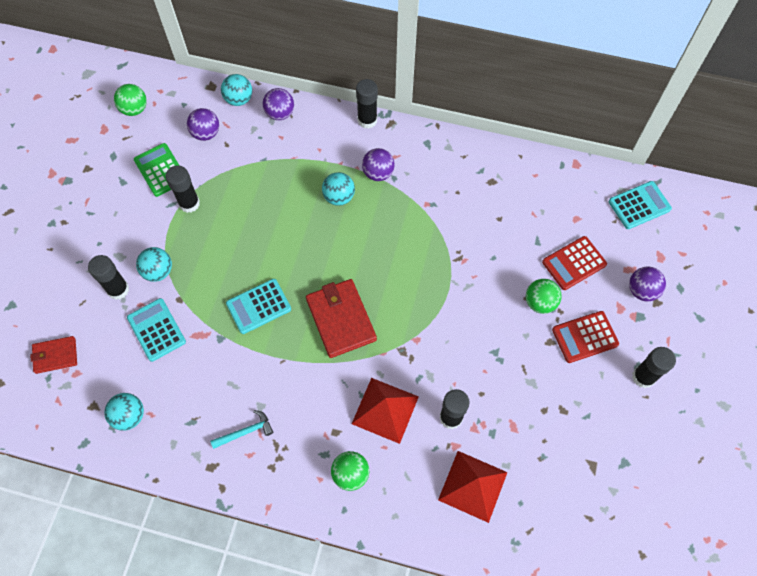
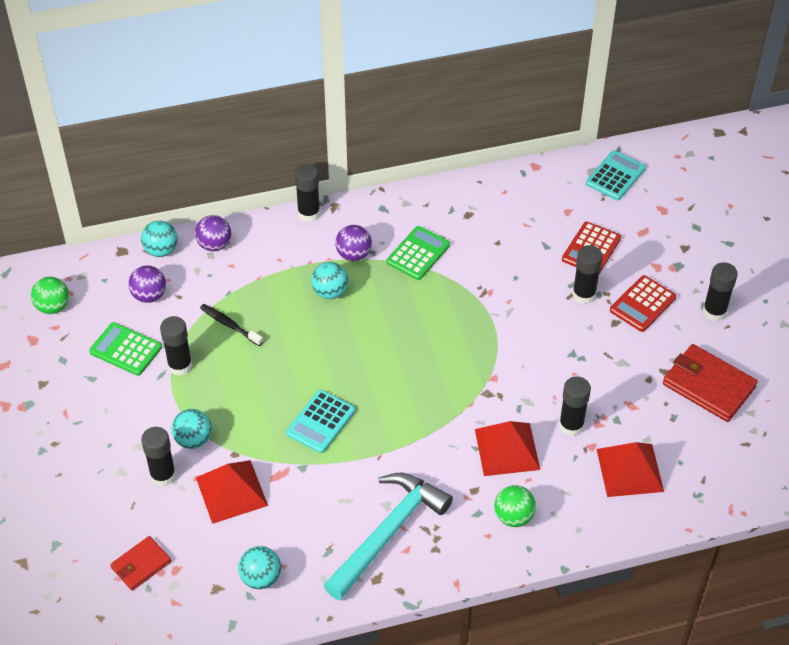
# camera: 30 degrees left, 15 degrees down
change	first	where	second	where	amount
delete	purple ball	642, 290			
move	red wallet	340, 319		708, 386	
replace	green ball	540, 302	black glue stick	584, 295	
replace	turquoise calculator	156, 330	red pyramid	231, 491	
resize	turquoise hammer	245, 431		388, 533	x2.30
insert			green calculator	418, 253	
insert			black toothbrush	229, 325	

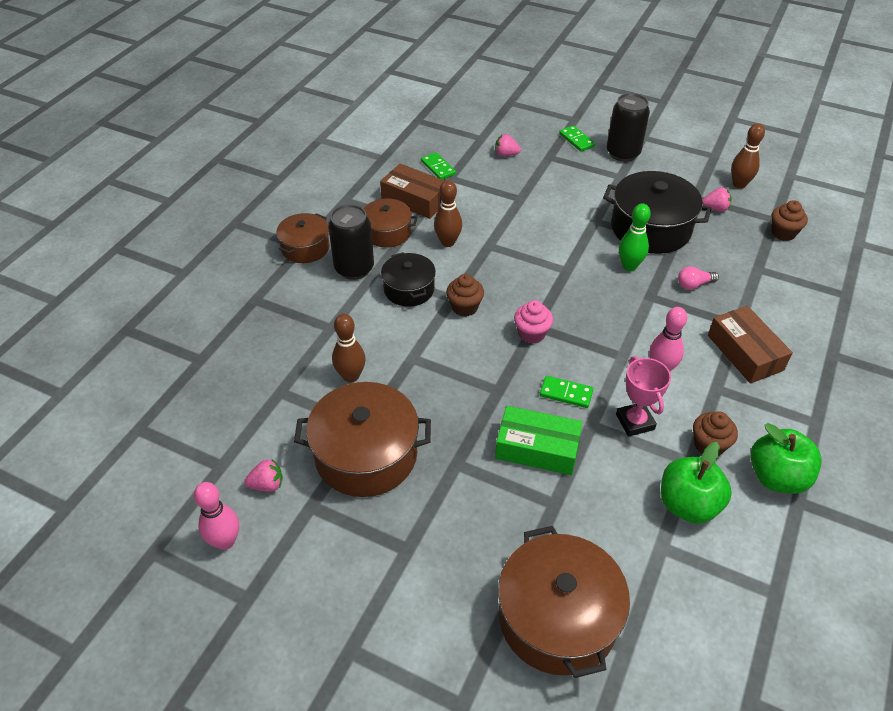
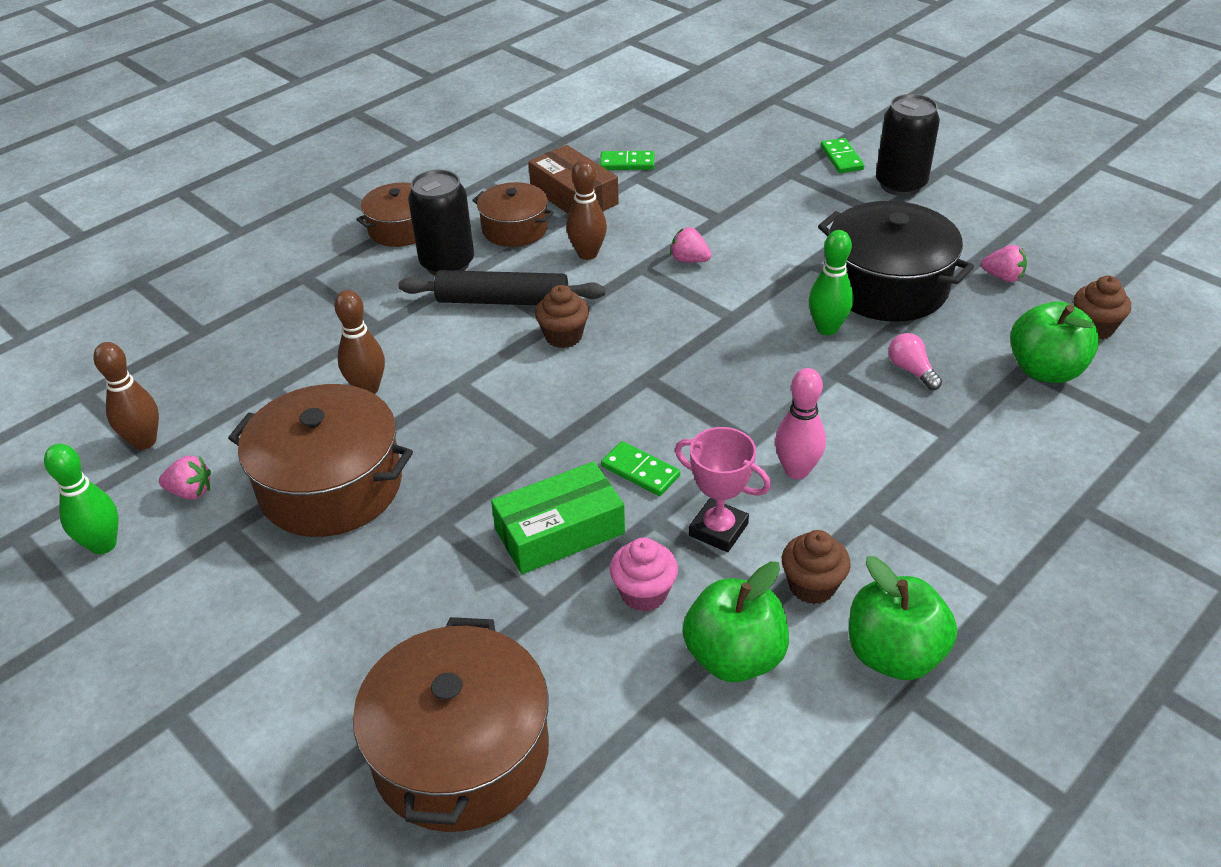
# camera: 20 degrees right, 5 degrees down
change	first	where	second	where	amount
move	brown bowling pin	739, 184		144, 441	
move	pink strawberry	506, 154		689, 260	
rotate	green domino	438, 168		627, 163	75 degrees counterclockwise
replace	black pot	409, 289	black rolling pin	503, 301	
rotate	pink light bulb	694, 284		911, 370	60 degrees clockwise
move	pink cupcake	531, 334		644, 593	
delete	brown box	745, 352			
rotate	pink trophy	635, 422		718, 530	60 degrees counterclockwise
rotate	green box	537, 448		559, 531	60 degrees counterclockwise
recolor	pink bowling pin	225, 541	green bowling pin	103, 544	
insert			green apple	1045, 370	

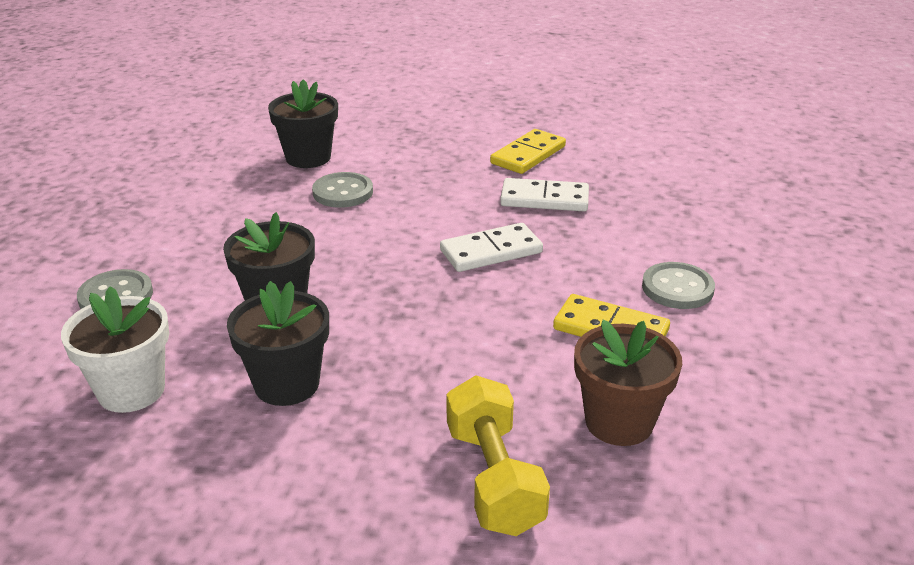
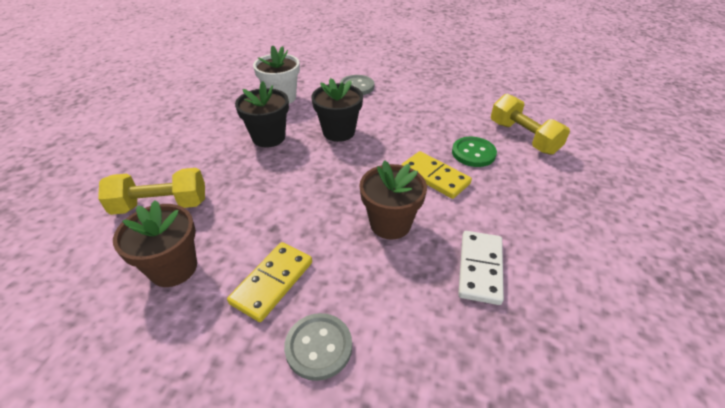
# camera: 95 degrees right, 10 degrees up
change	first	where	second	where	amount
replace	black flower pot	308, 157	yellow dumbbell	523, 137	
move	yellow domino	528, 155		434, 177	
recolor	grey button	343, 192	green button	473, 153	
replace	white domino	491, 251	brown flower pot	390, 224	

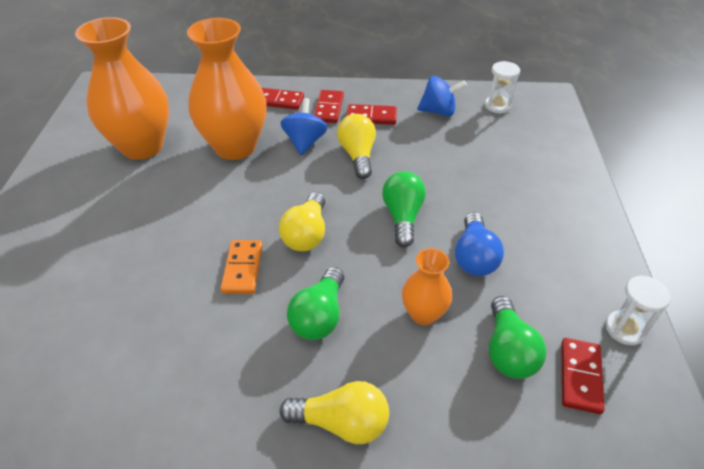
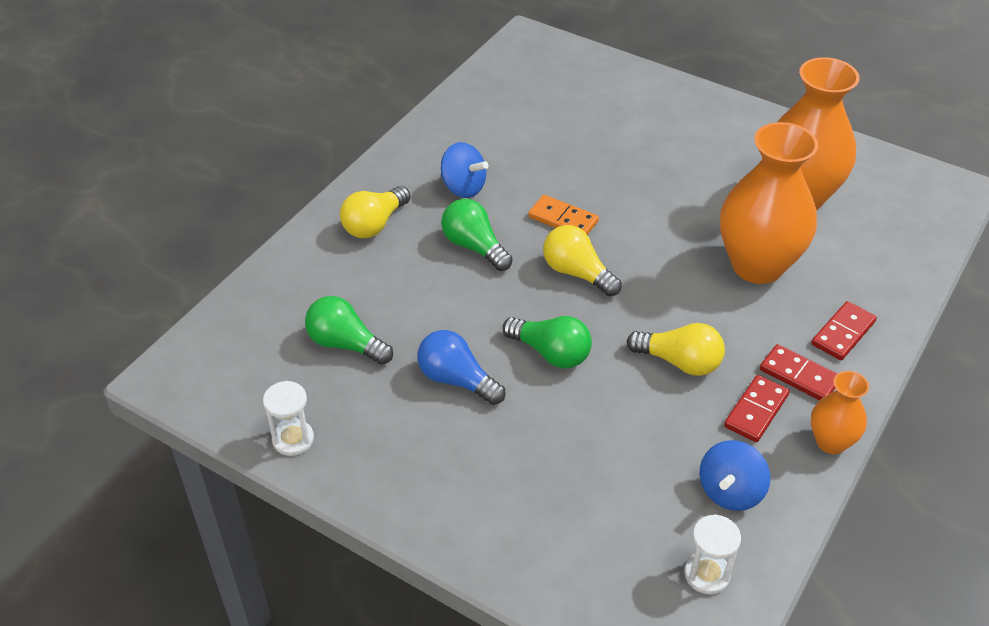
# camera: 120 degrees right, 0 degrees up
change	first	where	second	where	amount
move	blue spinning top	305, 142		463, 187	
move	orange vase	423, 314		831, 442	
delete	red domino	580, 376			

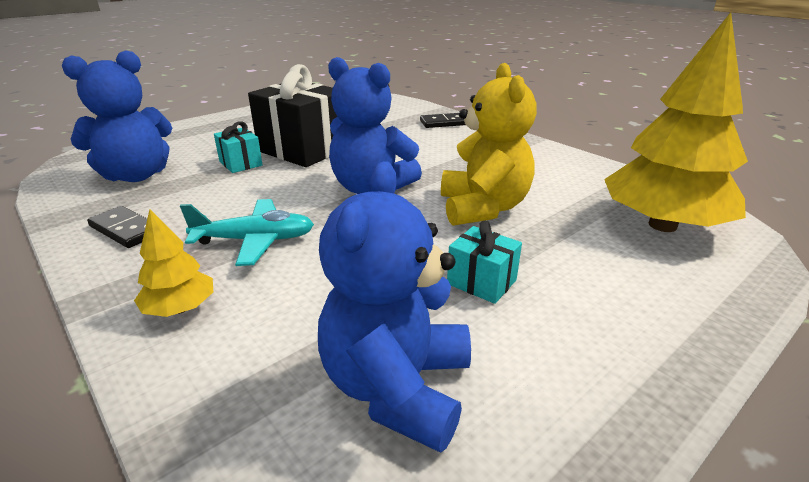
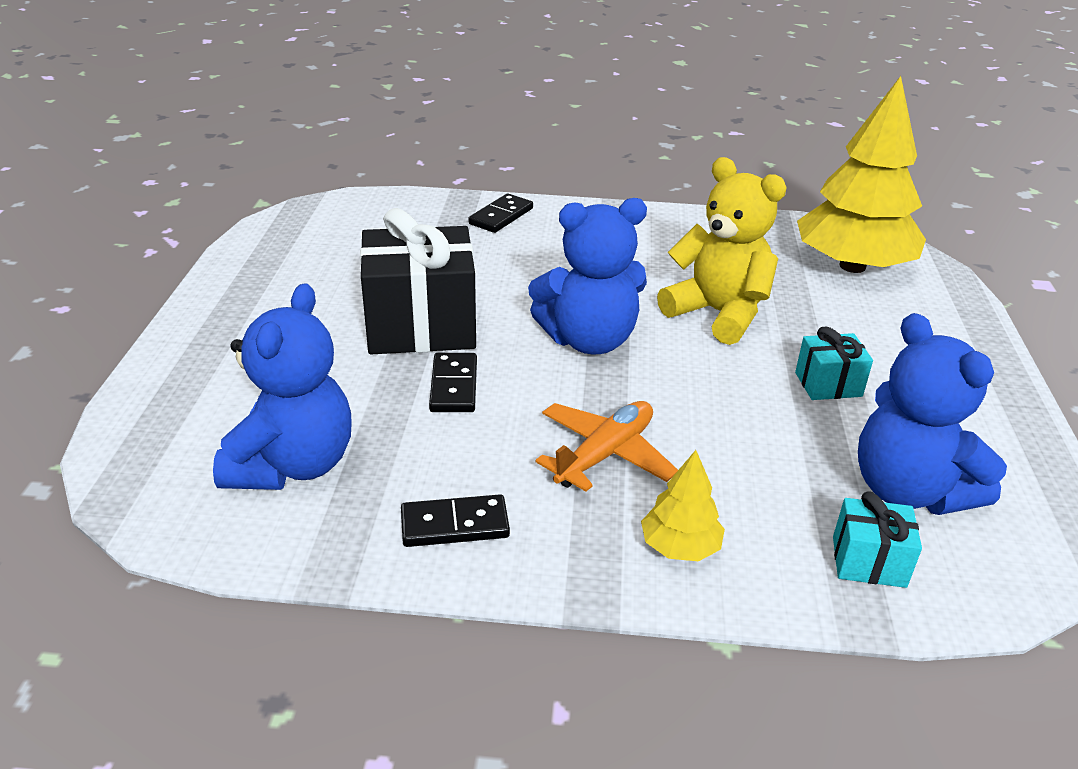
# camera: 45 degrees left, 5 degrees up
change	first	where	second	where	amount
move	turquoise gift	240, 163		868, 562	
recolor	turquoise plane	255, 240	orange plane	605, 454	
insert			black domino	454, 386	

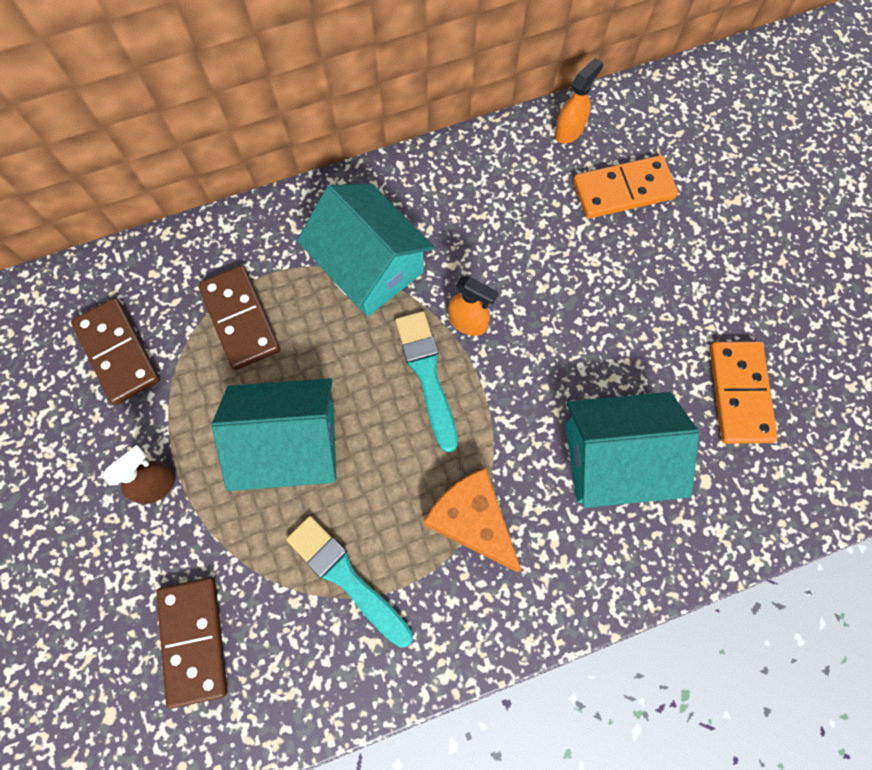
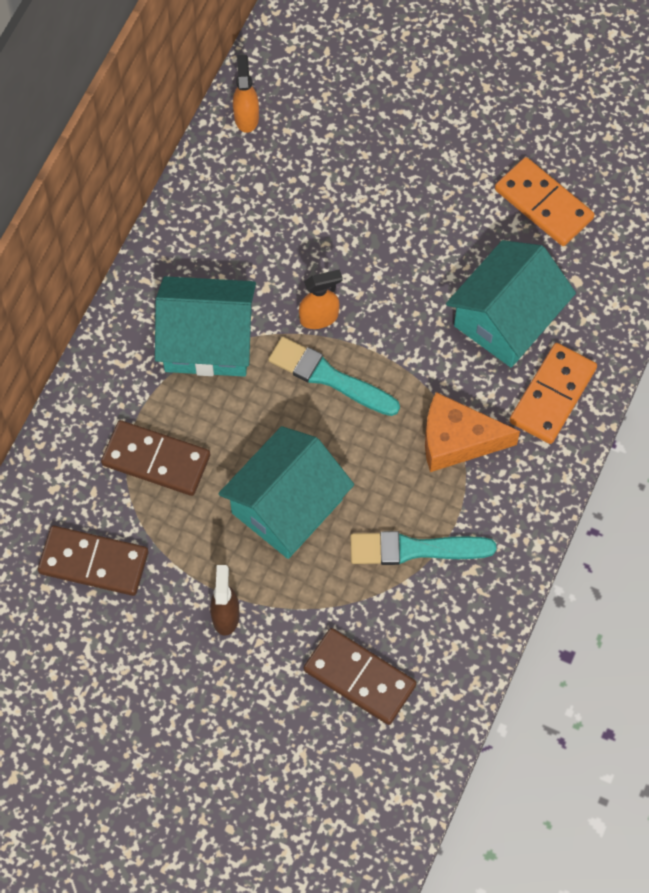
# camera: 45 degrees left, 5 degrees down
change	first	where	second	where	amount
move	orange domino	623, 190		552, 395	

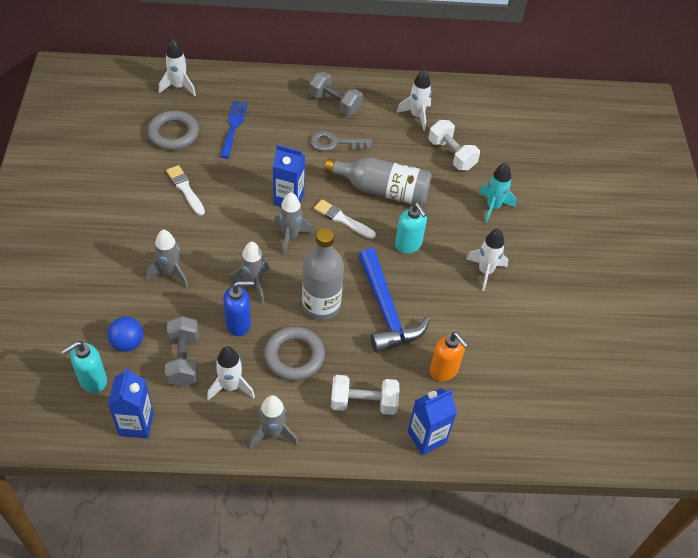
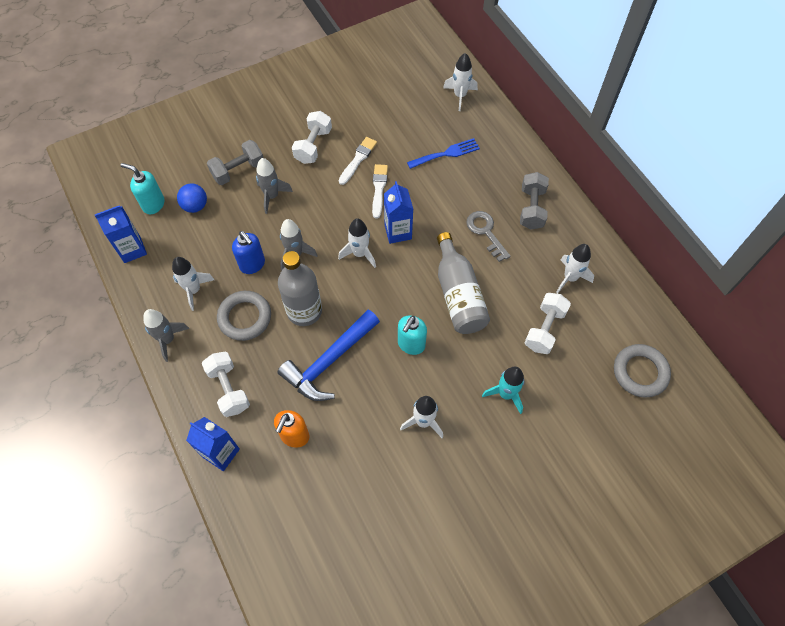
# camera: 65 degrees right, 10 degrees up
change	first	where	second	where	amount
move	grey ring	173, 134		640, 372	
recolor	grey rocket	290, 236	white rocket	359, 254	
move	white brush	342, 219		379, 189	
move	grey dumbbell	183, 359		238, 170	
insert			white dumbbell	313, 146	

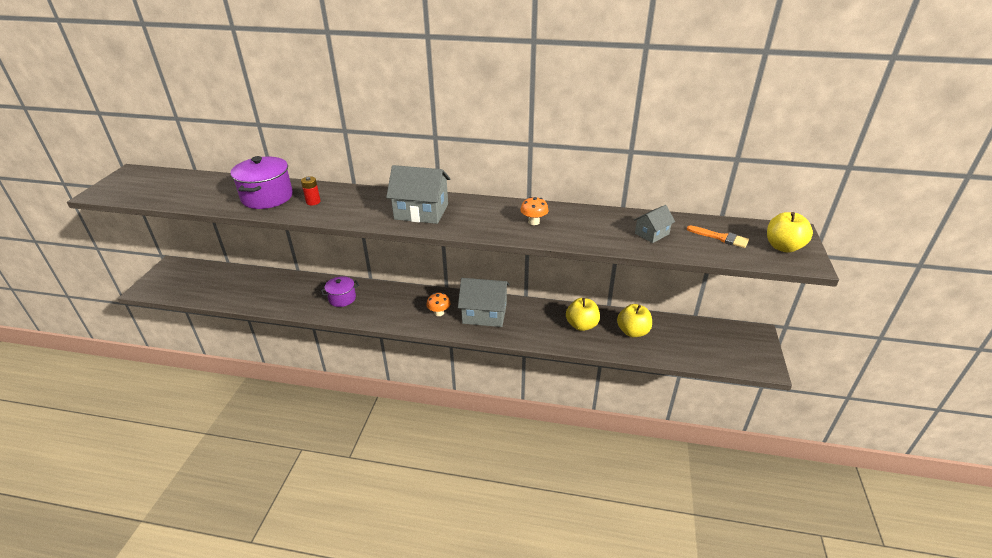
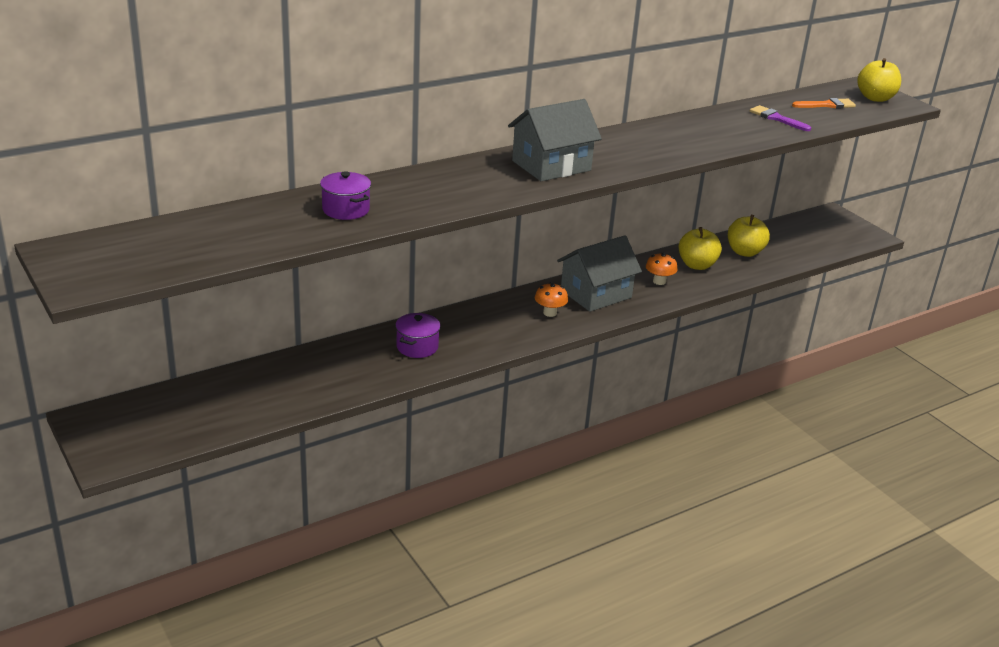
# camera: 45 degrees left, 5 degrees down
change	first	where	second	where	amount
resize	purple pot	267, 197		346, 210	x0.61
delete	red battery	313, 202			
move	orange mushroom	534, 222		659, 281	
replace	grey house	652, 234	purple brush	776, 118	

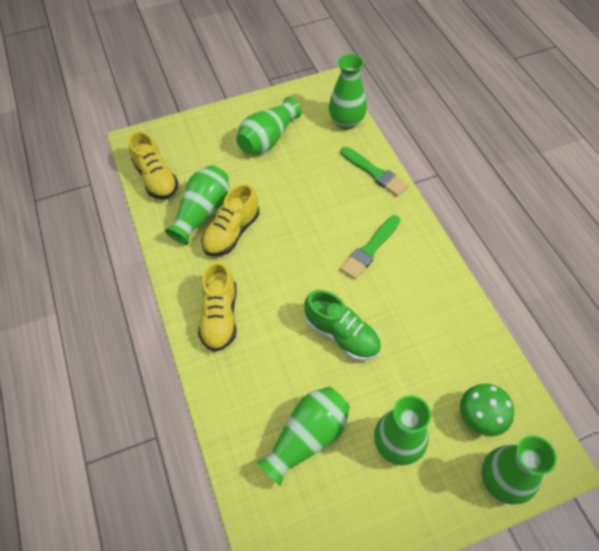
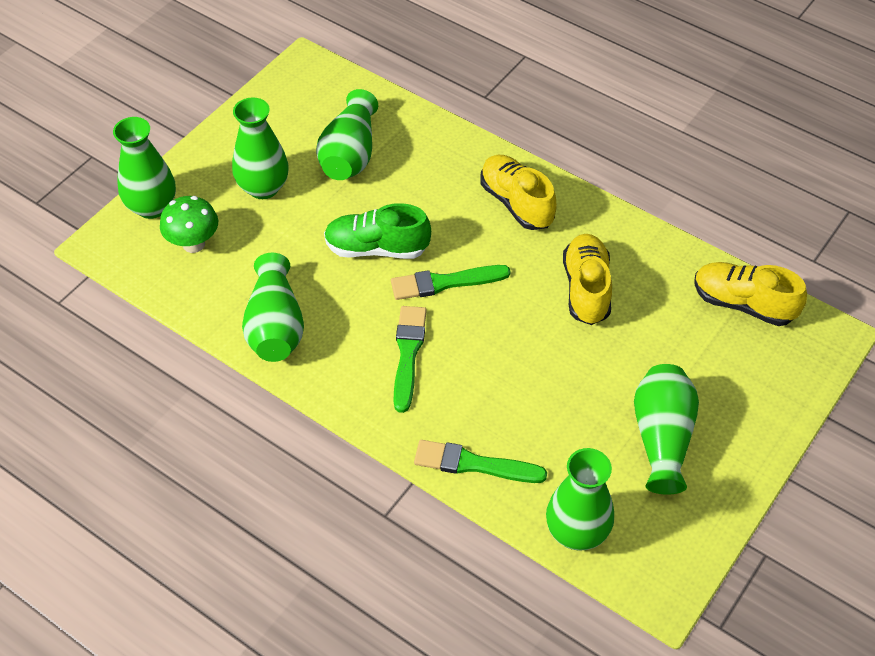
# camera: 145 degrees right, 5 degrees down
change	first	where	second	where	amount
move	green vase	203, 212		275, 326	
insert			green brush	445, 283	

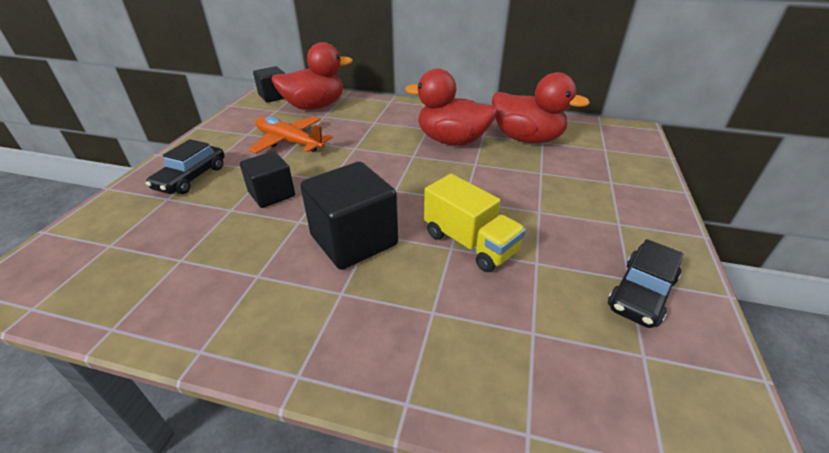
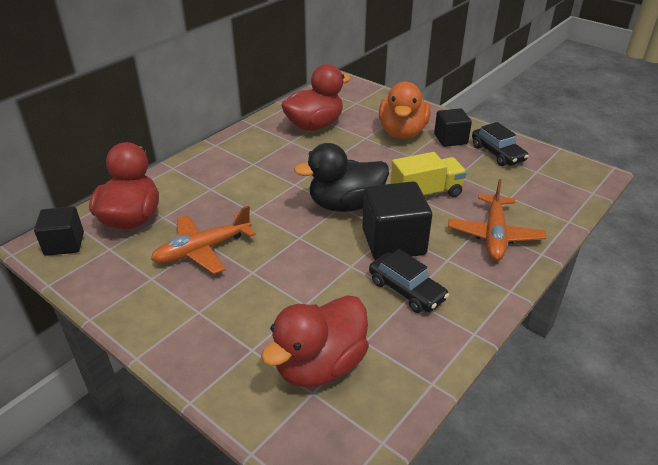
# camera: 65 degrees left, 0 degrees up
change	first	where	second	where	amount
move	red duck	452, 141		320, 365	
move	black car	191, 178		406, 290	
move	black cube	272, 194		450, 139	
insert			orange duck	402, 132	
insert			black duck	345, 205	
insert			orange plane	494, 235	

